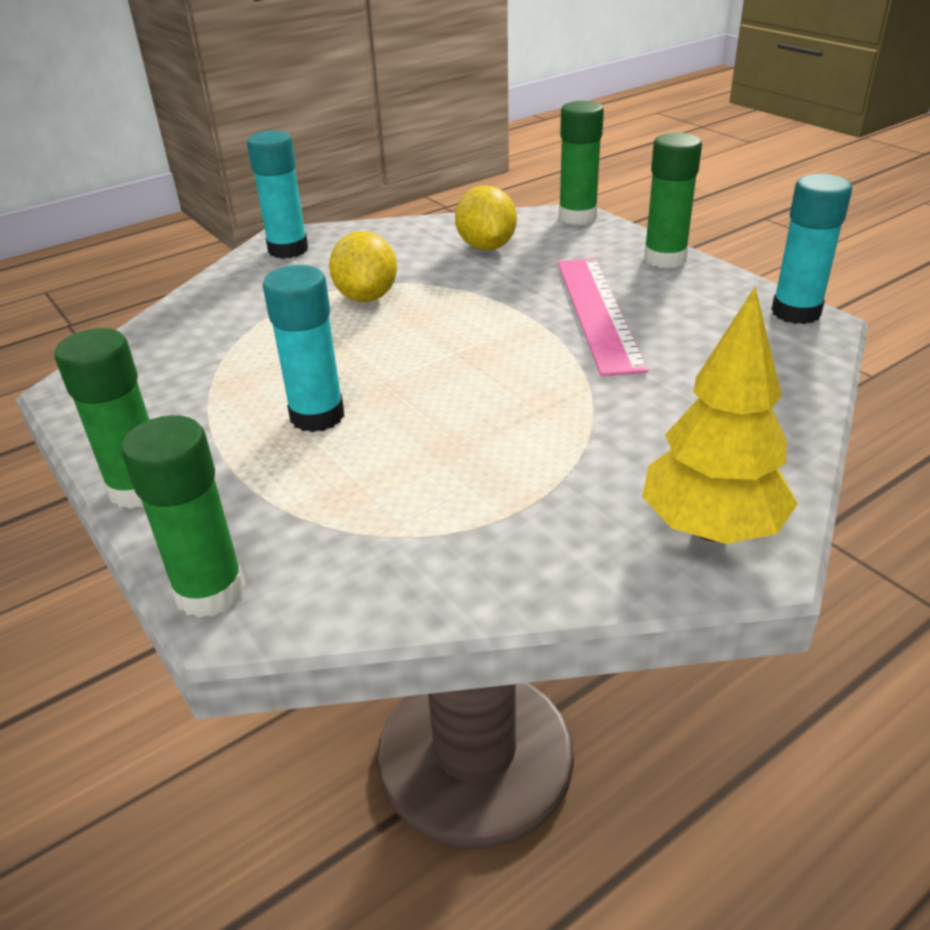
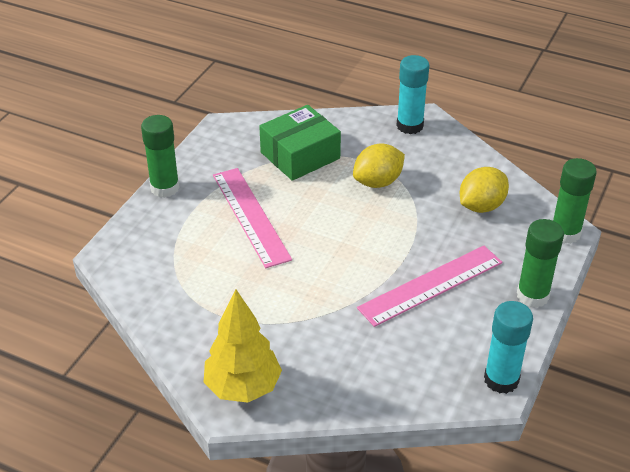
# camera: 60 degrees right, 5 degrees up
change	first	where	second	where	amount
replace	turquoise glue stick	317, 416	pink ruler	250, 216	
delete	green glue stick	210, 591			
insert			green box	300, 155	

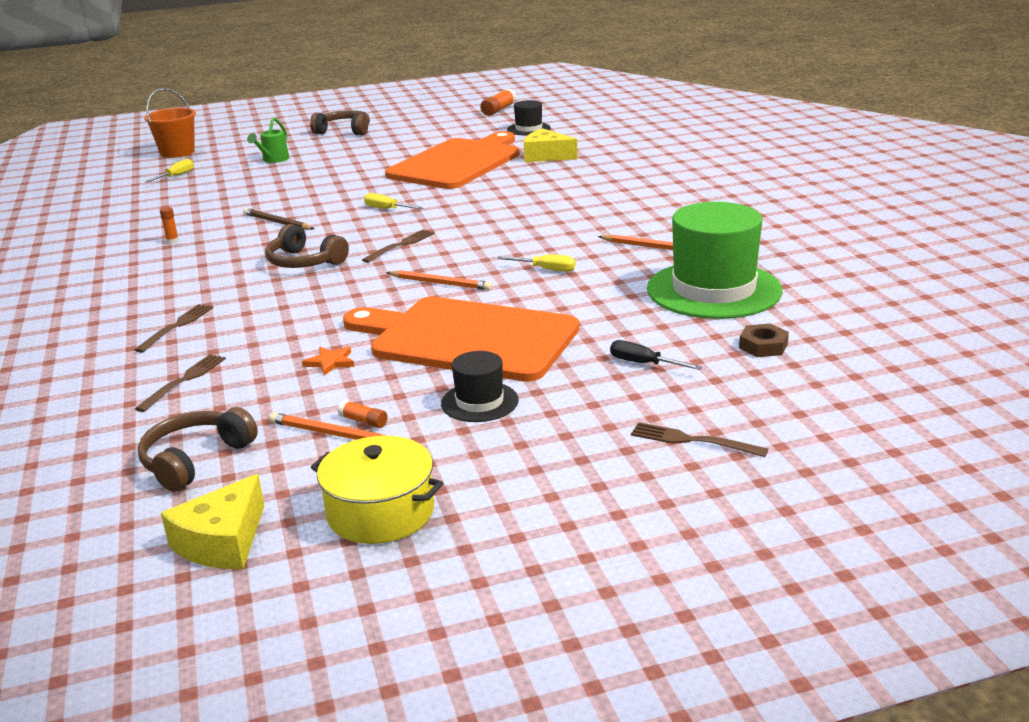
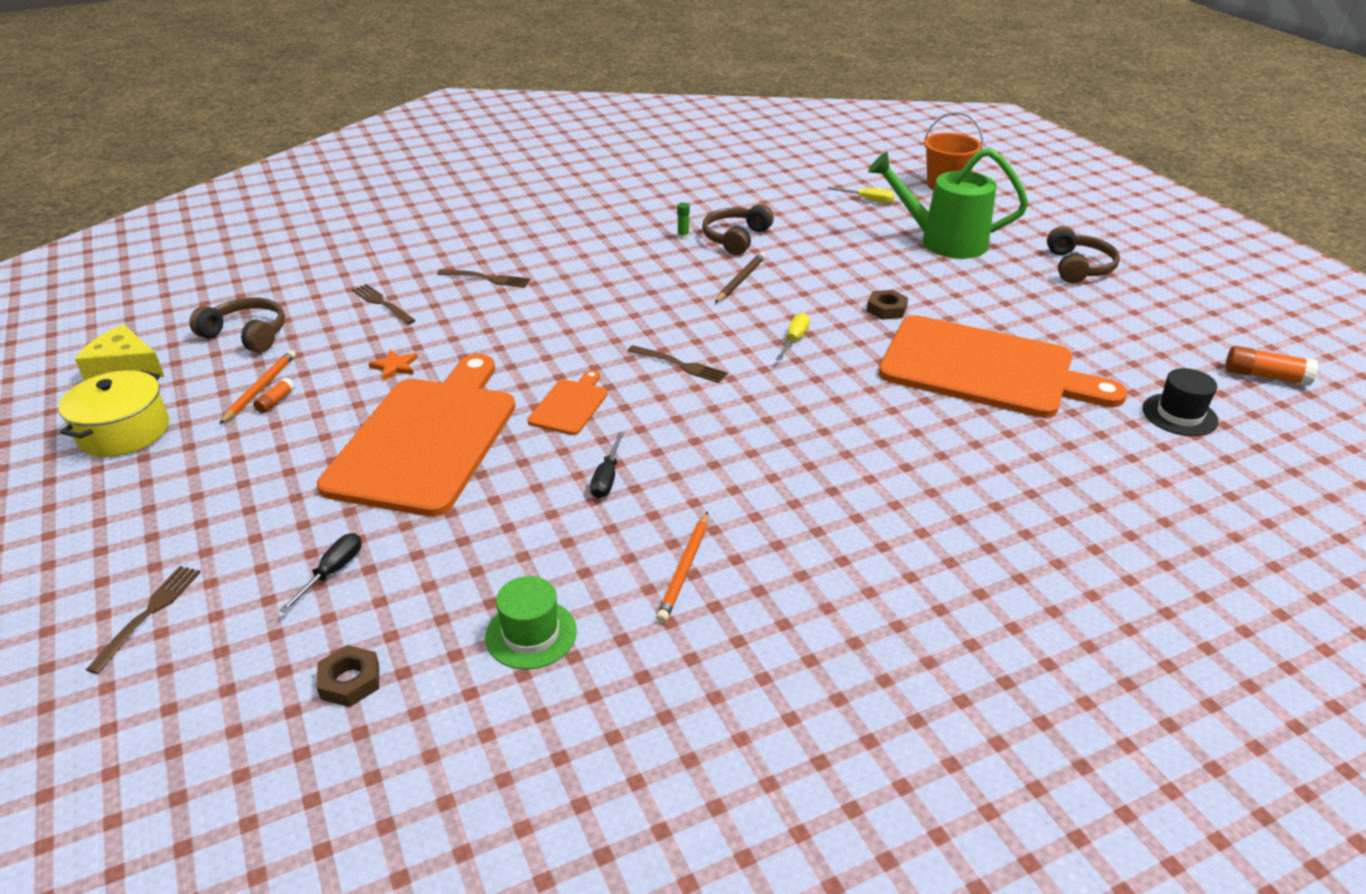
# camera: 80 degrees right, 10 degrees up
change	first	where	second	where	amount
resize	green watering can	273, 160		943, 242	x2.06
delete	yellow cheese	546, 156			
resize	green hat	714, 290		531, 634	x0.49
recolor	orange glue stick	172, 241	green glue stick	683, 236	
move	brown headphones	304, 262		736, 238	
recolor	yellow screwdriver	546, 269	black screwdriver	607, 478	
replace	orange pencil	440, 283	orange cutting board	570, 405	
delete	black hat	479, 402			
rotate	brown fork	184, 380		381, 303	150 degrees counterclockwise
insert			brown nut	886, 309	

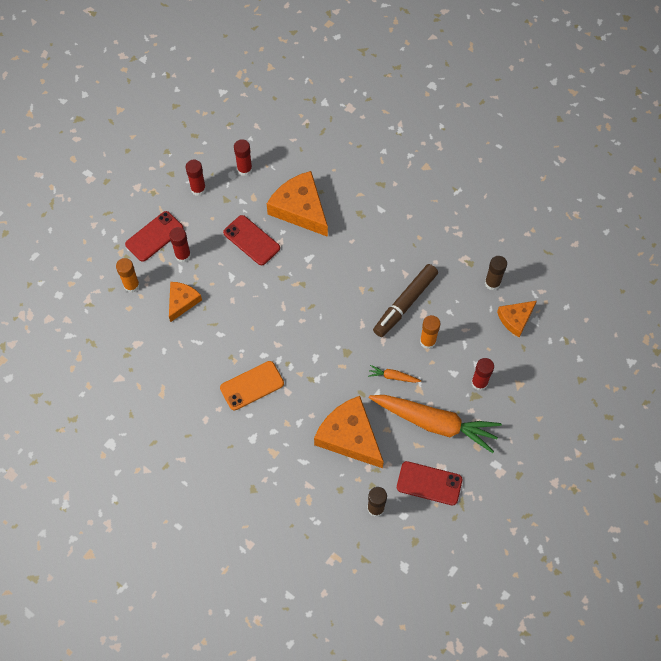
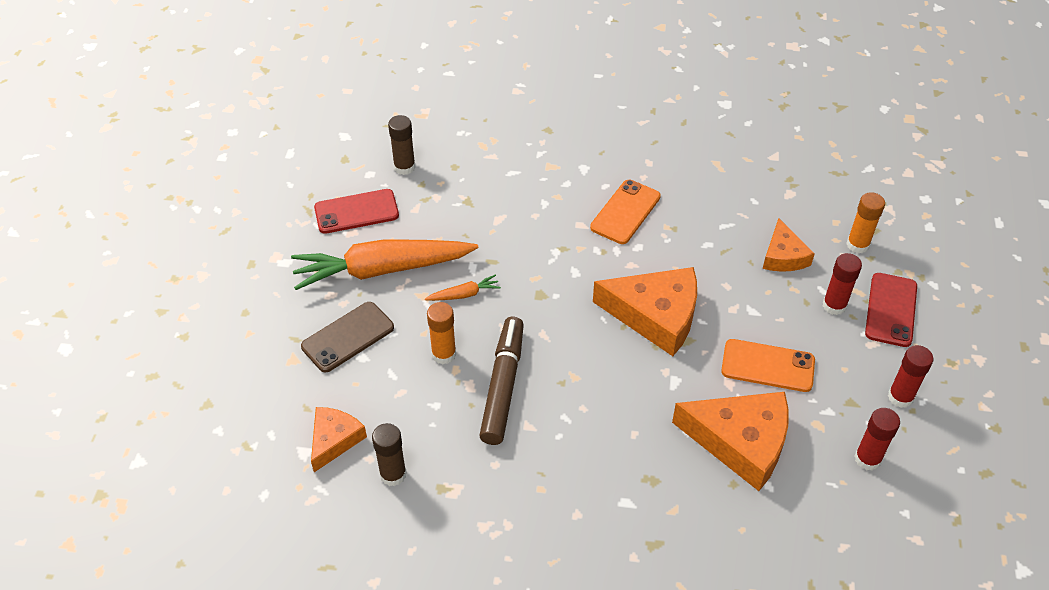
# camera: 150 degrees right, 15 degrees down
change	first	where	second	where	amount
recolor	red phone	251, 240	orange phone	767, 366	
replace	red glue stick	479, 383	brown phone	348, 337	
move	orange cheese	349, 436		656, 316	

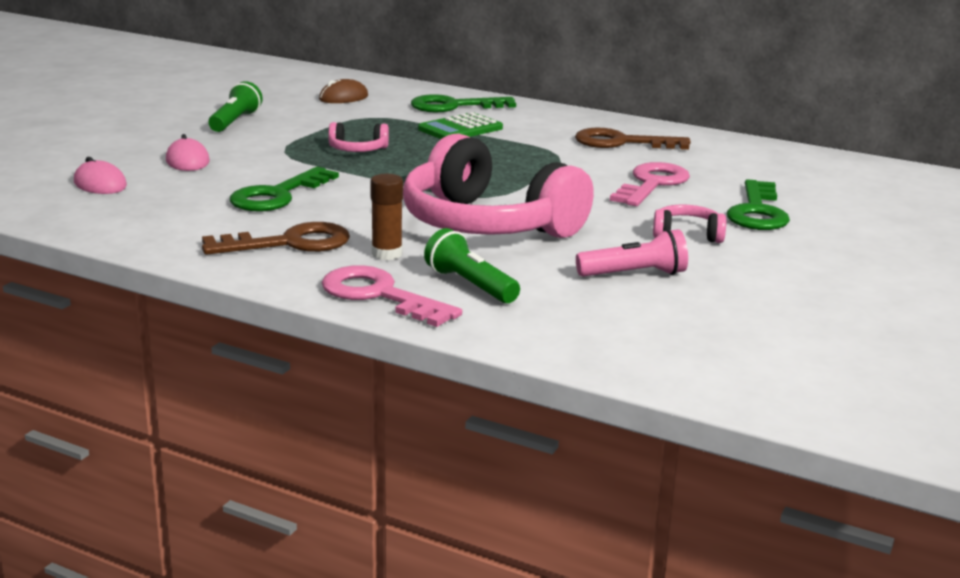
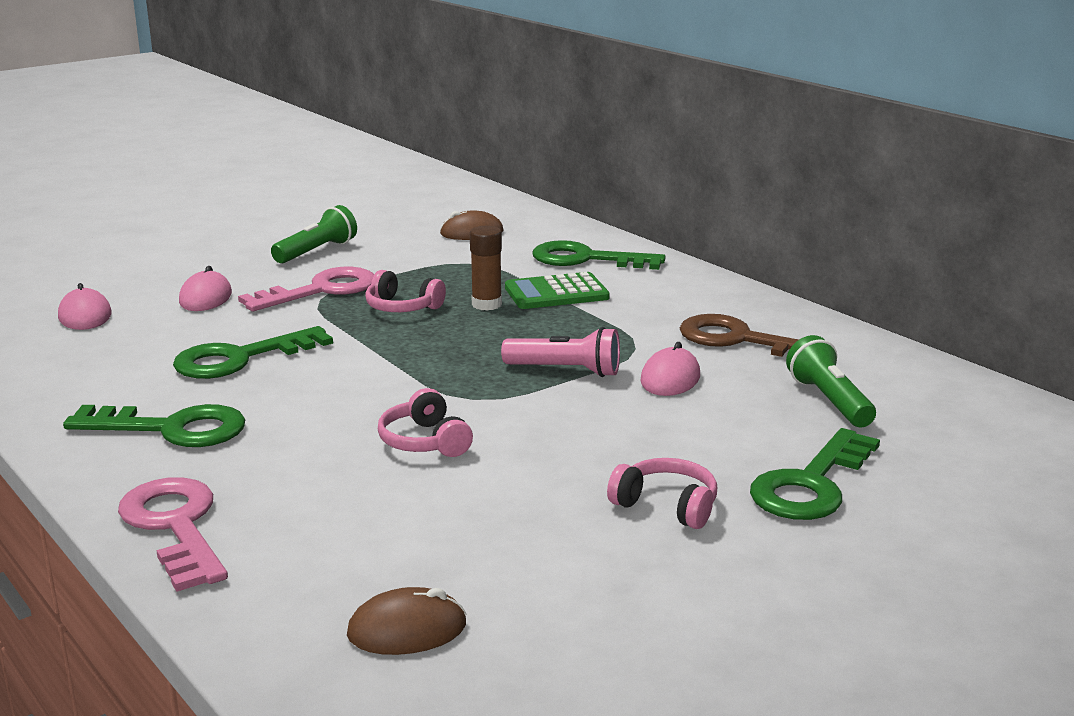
# camera: 25 degrees right, 0 degrees up
change	first	where	second	where	amount
resize	pink headphones	487, 224		424, 441	x0.41
move	pink key	652, 184		321, 290	
move	brown glue stick	387, 254		486, 304	
recolor	brown key	289, 243	green key	171, 429	
move	green flashlight	470, 285		829, 401	
move	pink flashlight	634, 274		566, 370	
insert			pink mouse	670, 378	
insert			brown mouse	407, 630	

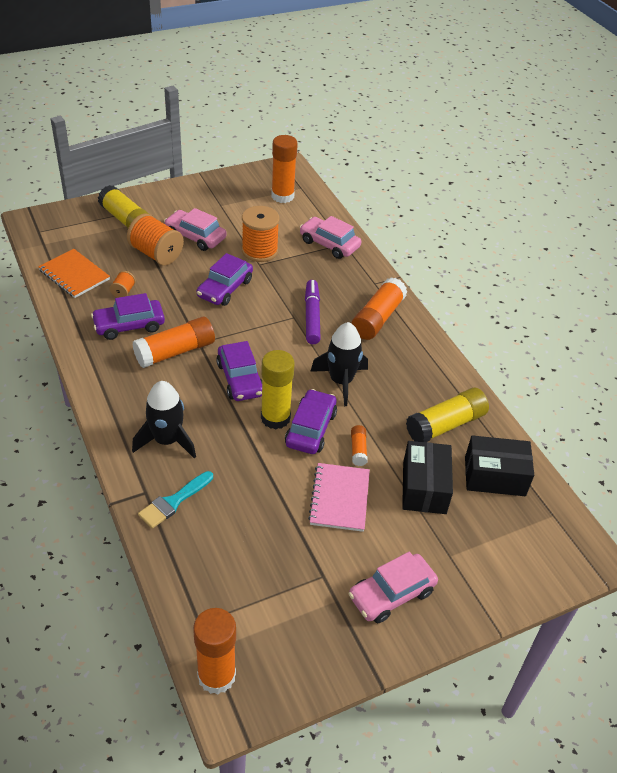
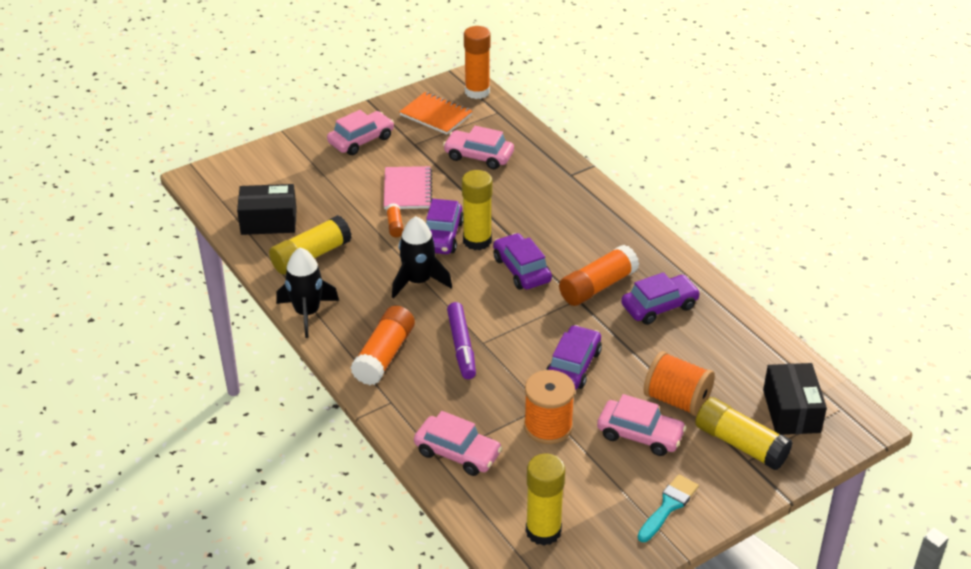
# camera: 175 degrees right, 5 degrees down
change	first	where	second	where	amount
recolor	orange glue stick	282, 196	yellow glue stick	543, 531	
move	orange notebook	74, 275		436, 115	
delete	orange spool	123, 291			
move	black rocket	167, 440		307, 313	
move	black box	424, 487		791, 411	
move	turquoise brush	173, 502		668, 506	
insert			pink car	478, 156	

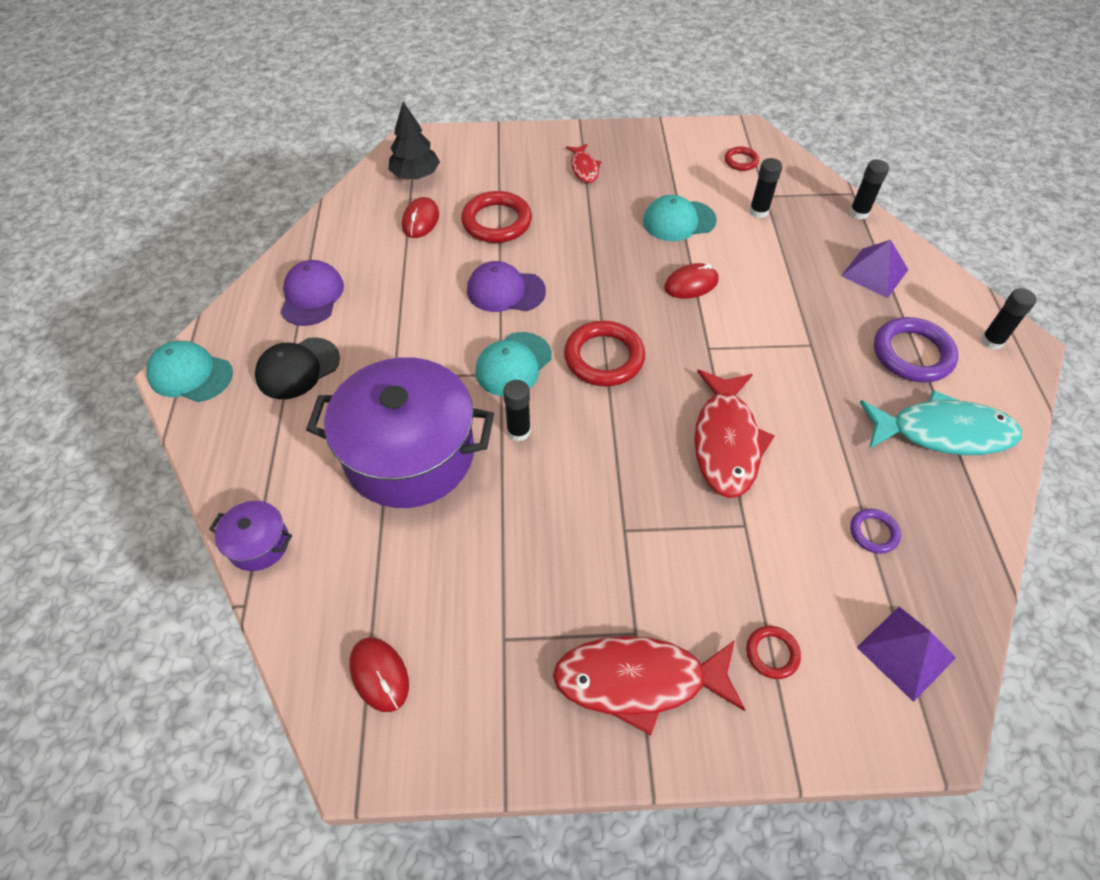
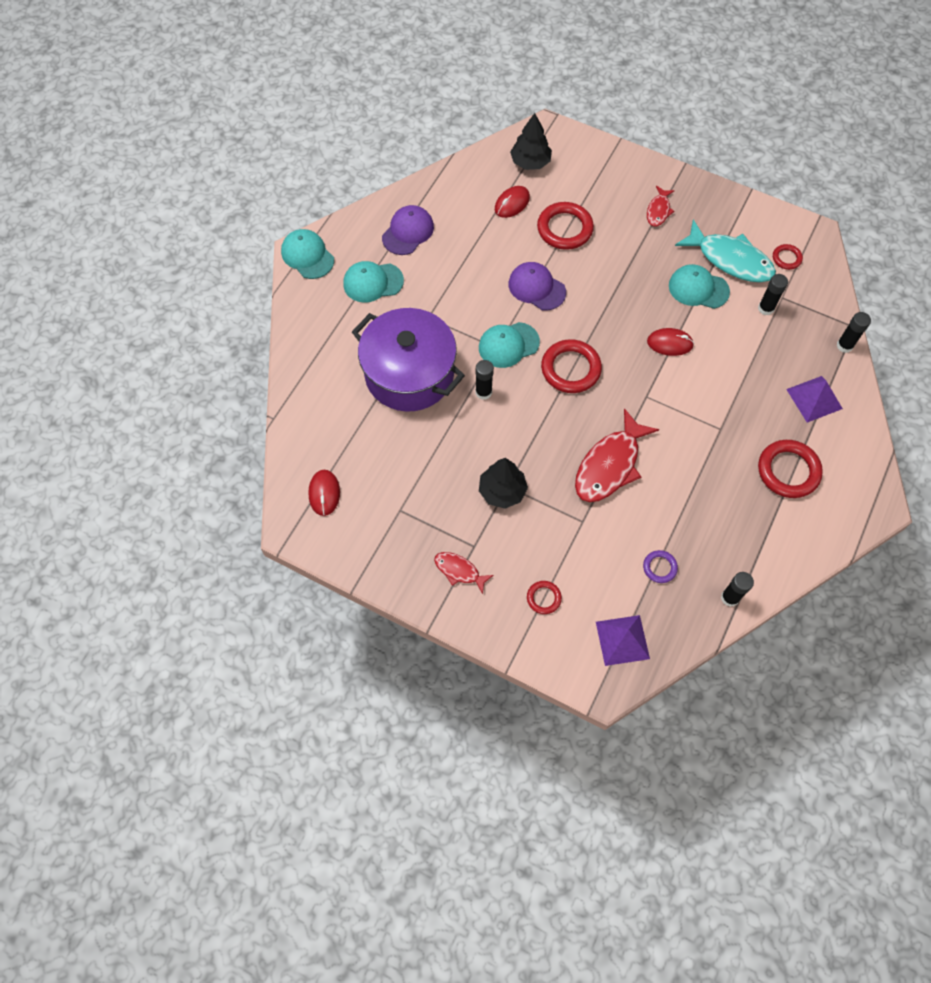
# camera: 30 degrees right, 10 degrees up
change	first	where	second	where	amount
move	black glue stick	991, 341		730, 597	
recolor	purple ring	912, 354	red ring	788, 471	
recolor	black cap	298, 368	turquoise cap	373, 282	
move	turquoise fish	943, 432		730, 260	
delete	purple pot	259, 544			
resize	red fish	639, 680		459, 571	x0.52
insert			black tree	502, 491	

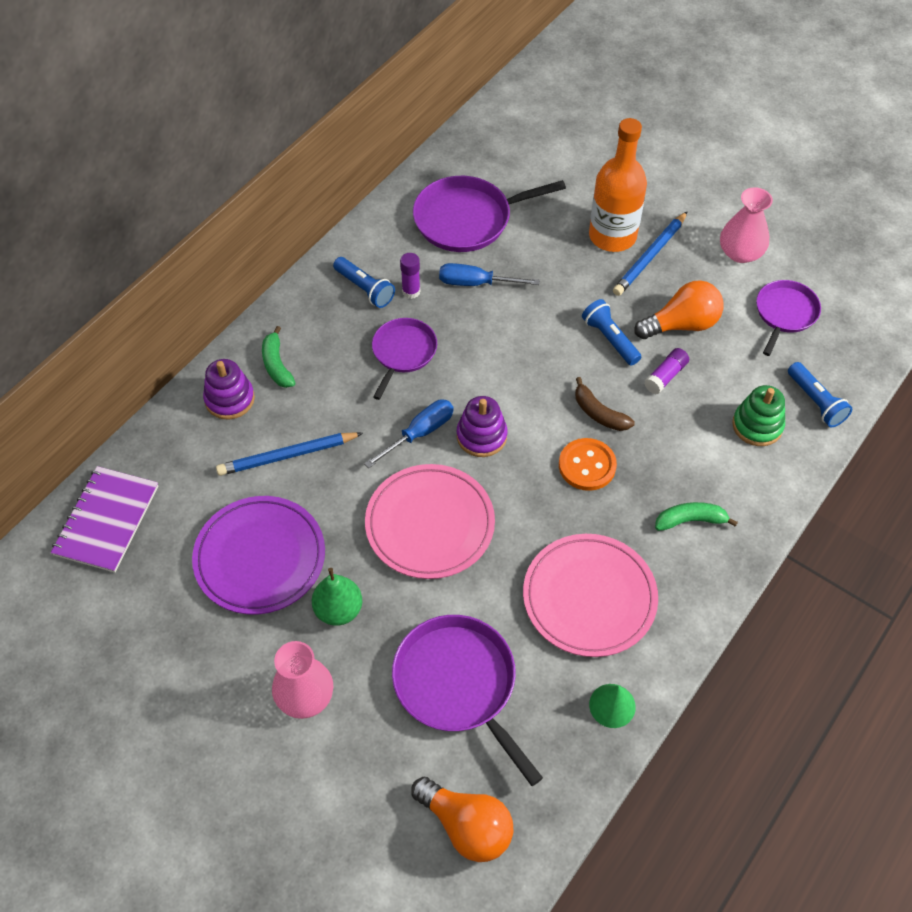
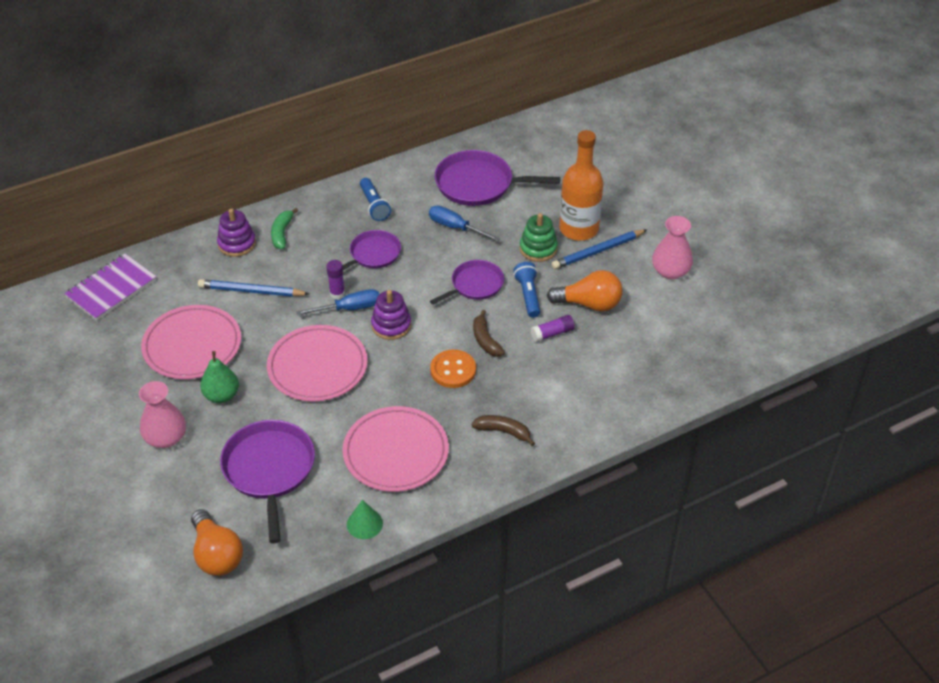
# camera: 25 degrees right, 10 degrees down
change	first	where	second	where	amount
move	purple glue stick	411, 291		337, 293	
move	purple pan	785, 313		475, 285	
delete	blue flashlight	815, 402			
move	green stacking toy	757, 425		538, 248	
recolor	purple plate	260, 557	pink plate	192, 345	
recolor	green banana	690, 520	brown banana	503, 431	

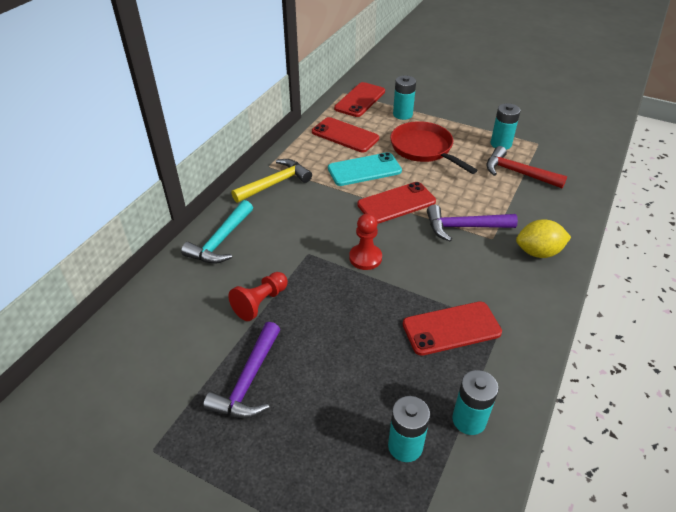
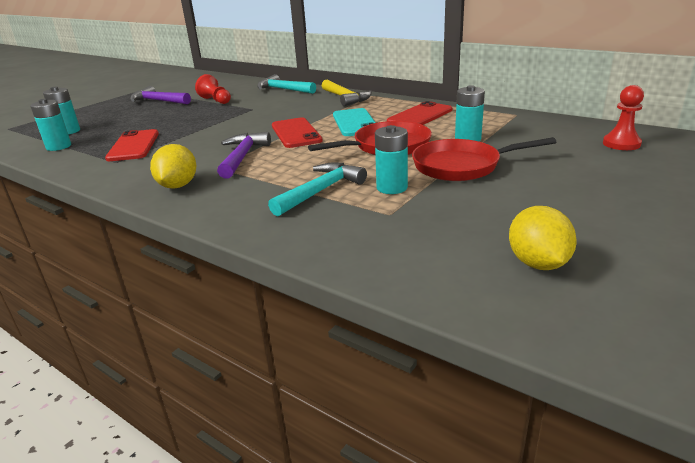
# camera: 100 degrees right, 15 degrees down
change	first	where	second	where	amount
delete	red phone	360, 100			
recolor	red hammer	517, 173	turquoise hammer	321, 191	
move	red pawn	365, 258		621, 144	
insert			red pan	461, 166	
insert			yellow lemon	537, 263	

